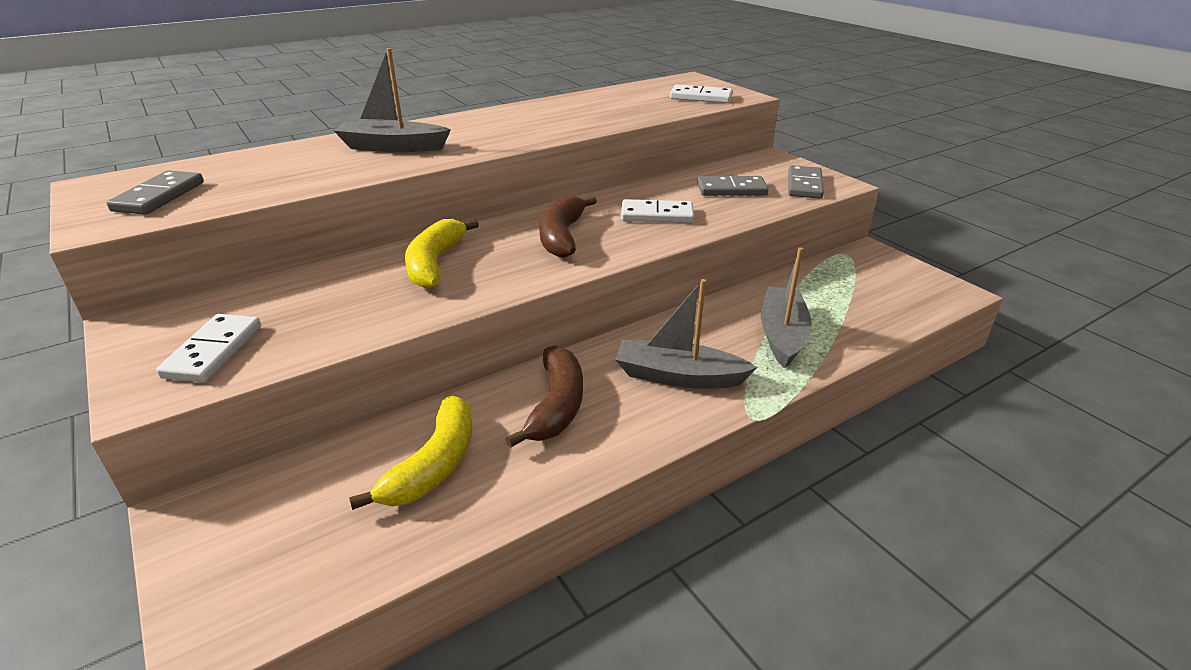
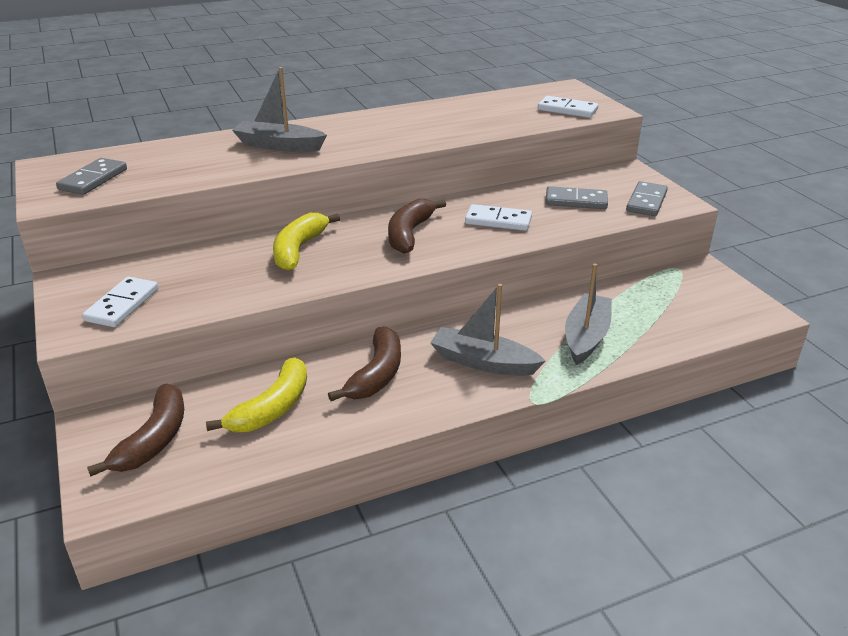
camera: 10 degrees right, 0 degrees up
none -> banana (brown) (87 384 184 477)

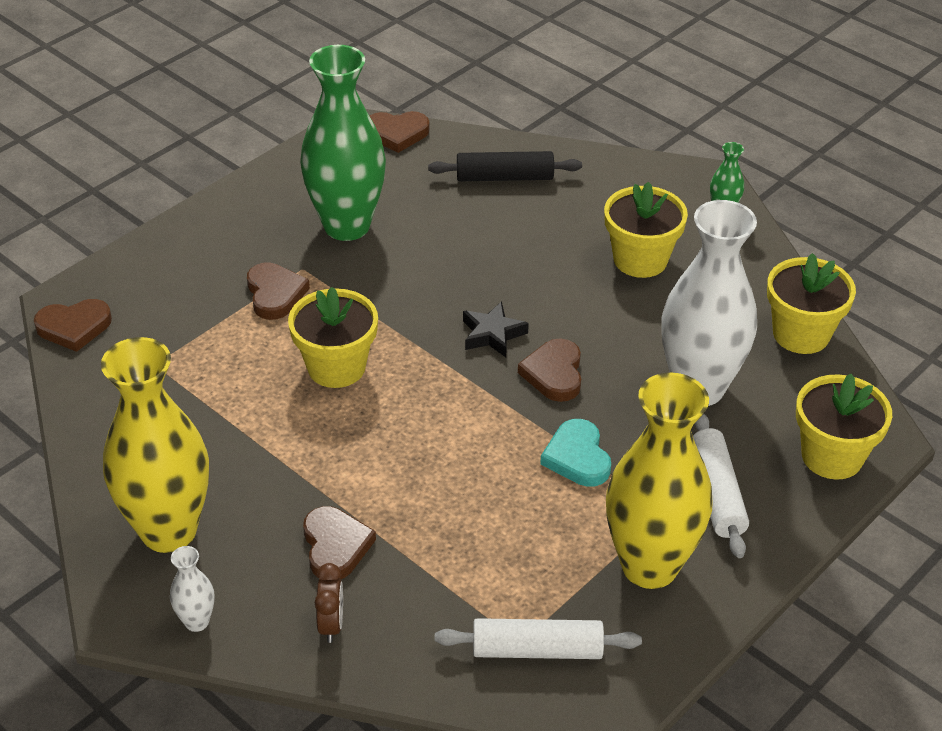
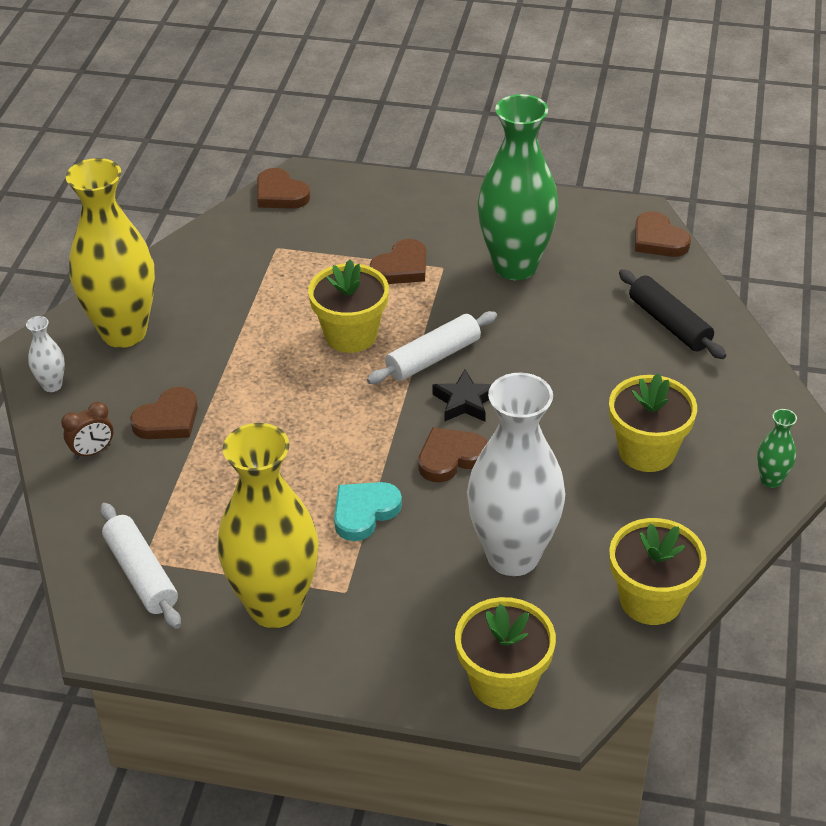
camera: 60 degrees right, 0 degrees up
rolling pin (white) (693 414 749 558) -> rolling pin (white) (367 311 497 384), shifted

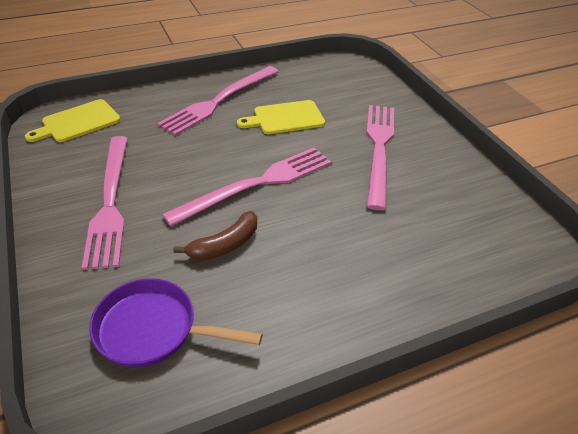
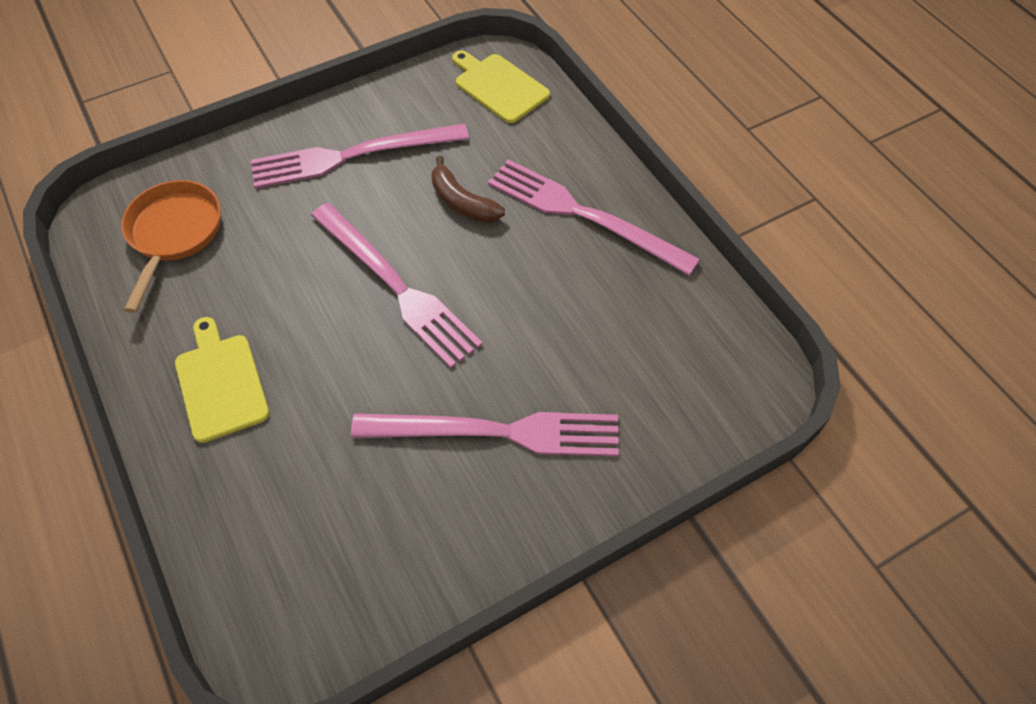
camera: 85 degrees right, 15 degrees up
cutting board (yellow) (237 100 325 134) -> cutting board (yellow) (175 317 269 443), shifted
banana (brown) (173 211 257 260) -> banana (brown) (431 156 505 223), shifted
pan (purple) (89 278 262 367) -> pan (orange) (121 180 221 313)

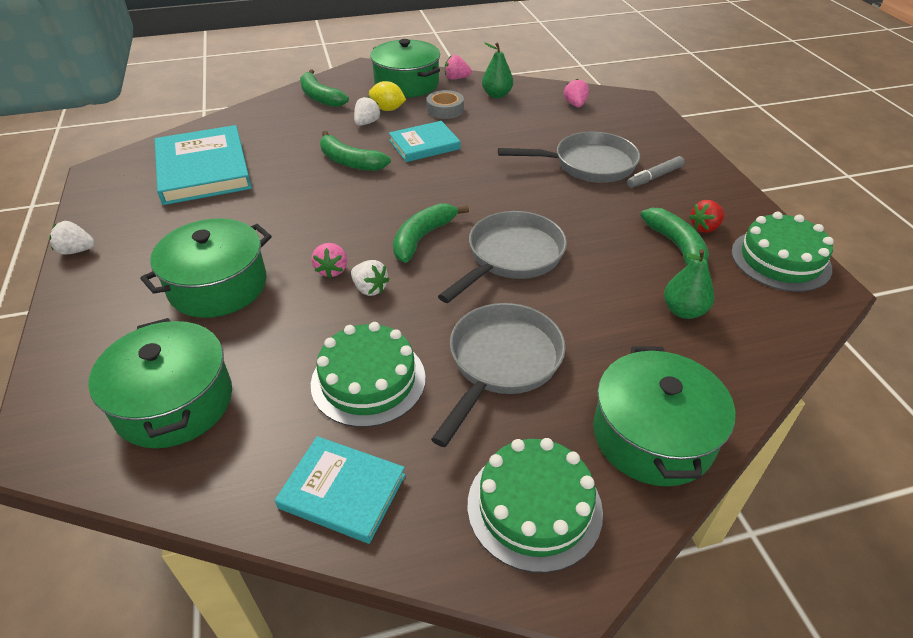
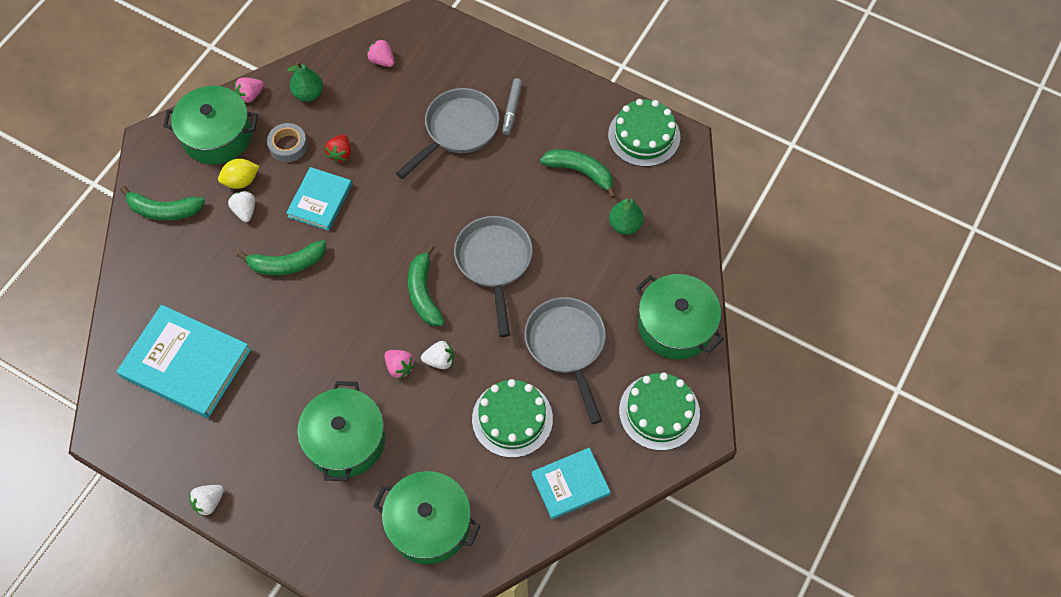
camera: 45 degrees left, 20 degrees up
strawberry (red) (689 200 725 233) -> strawberry (red) (325 135 351 163), shifted

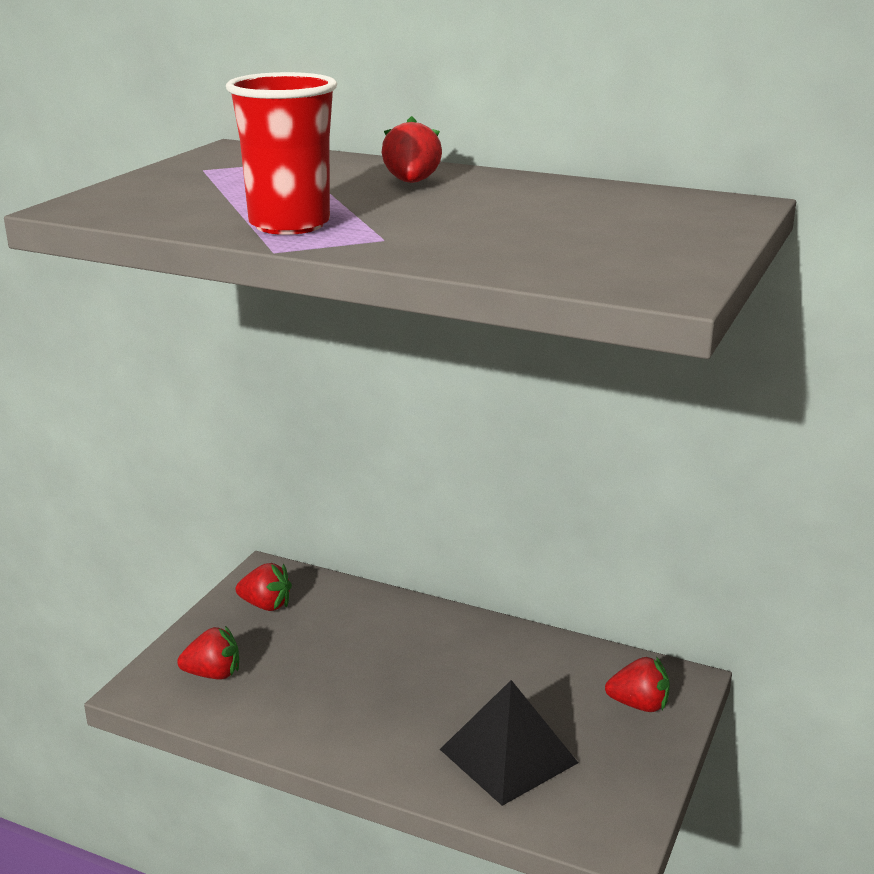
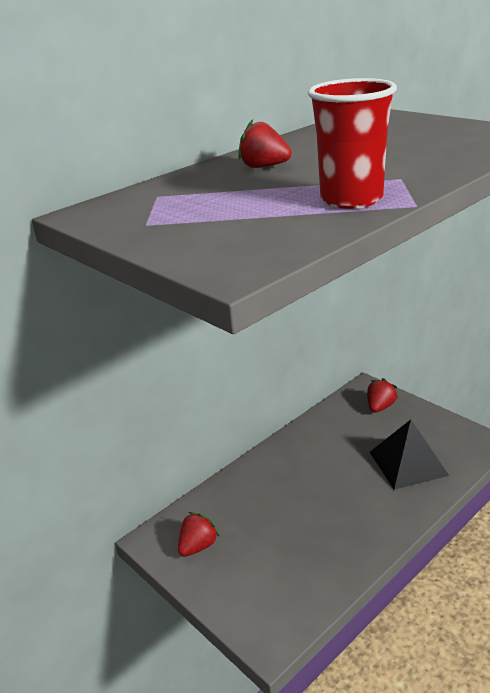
camera: 65 degrees left, 5 degrees up
strawberry (red) (177 626 239 679) -> none

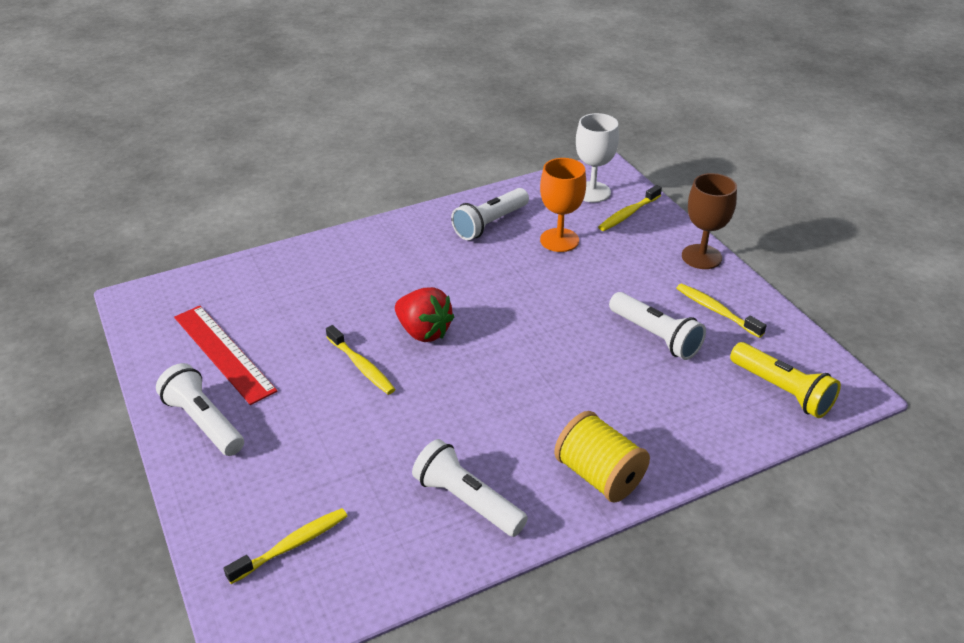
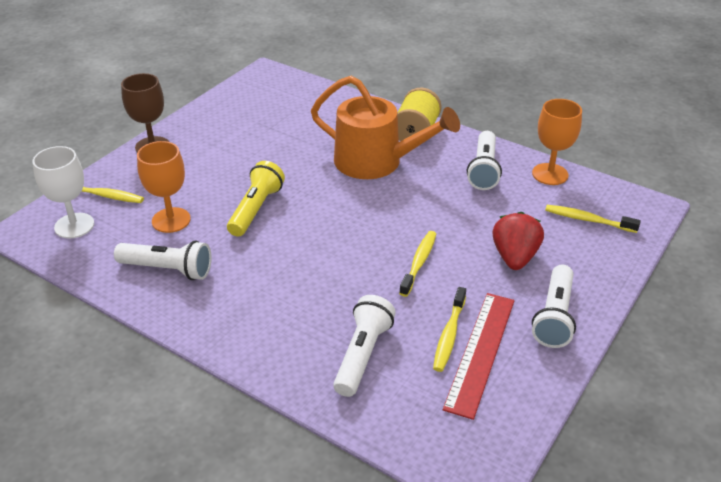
camera: 120 degrees left, 0 degrees up
toothbrush (yellow) (676 283 767 338) -> toothbrush (yellow) (433 287 466 372), shifted
strawberry (red) (395 287 454 342) -> strawberry (red) (492 212 544 270), shifted
flashlight (white) (609 292 706 360) -> flashlight (white) (333 295 396 397), shifted
flashlight (yellow) (730 342 841 418) -> flashlight (yellow) (227 161 285 236), shifted
none -> watering can (orange) (311 76 460 179)
none -> goblet (orange) (532 99 582 185)

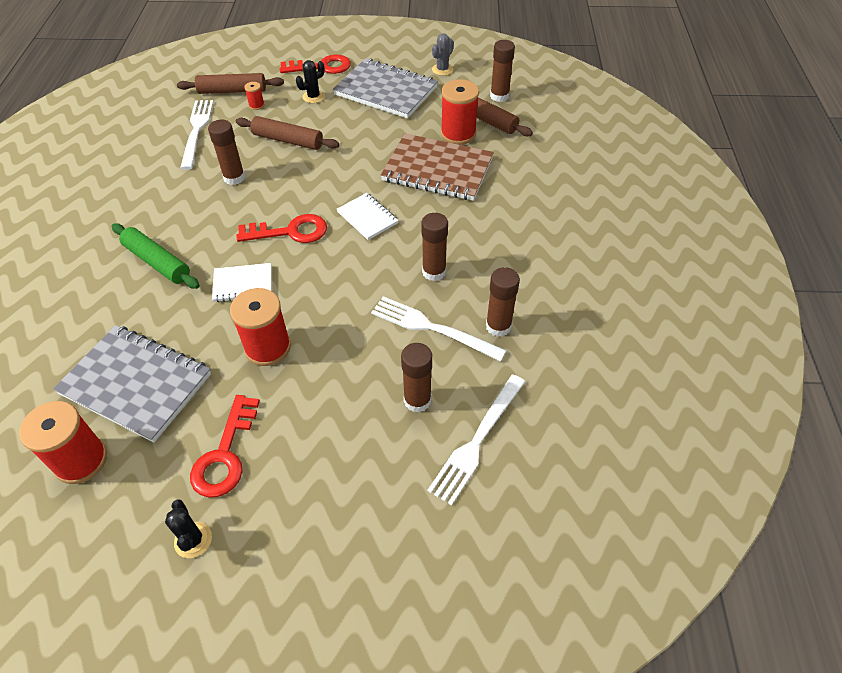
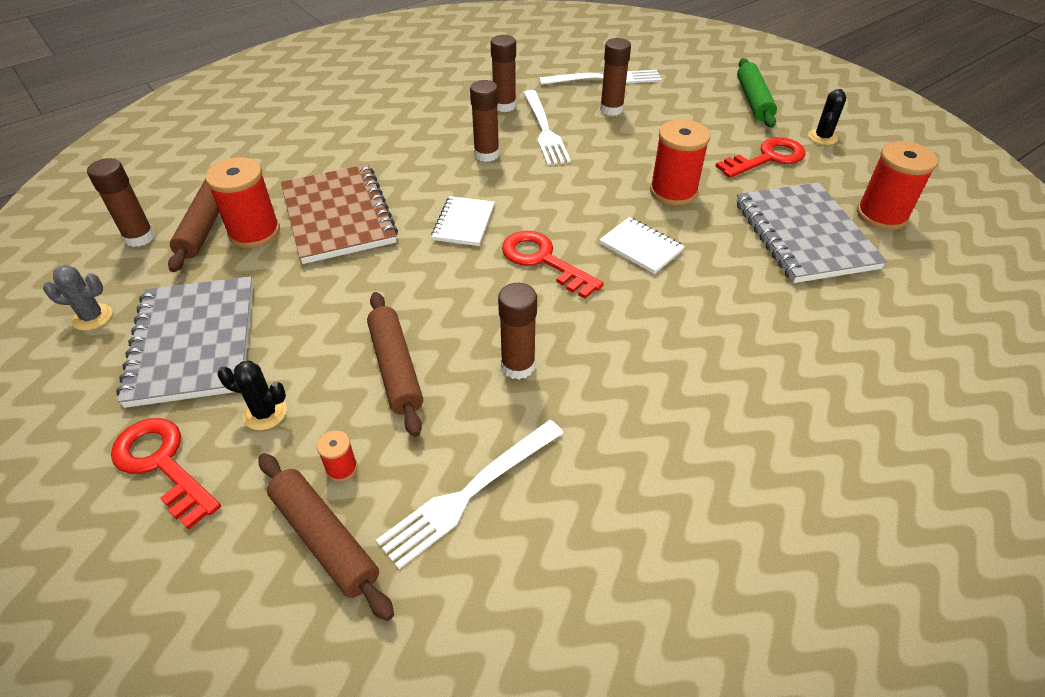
camera: 130 degrees left, 5 degrees down
rolling pin (green) (112 223 200 289) -> rolling pin (green) (737 58 777 128), shifted

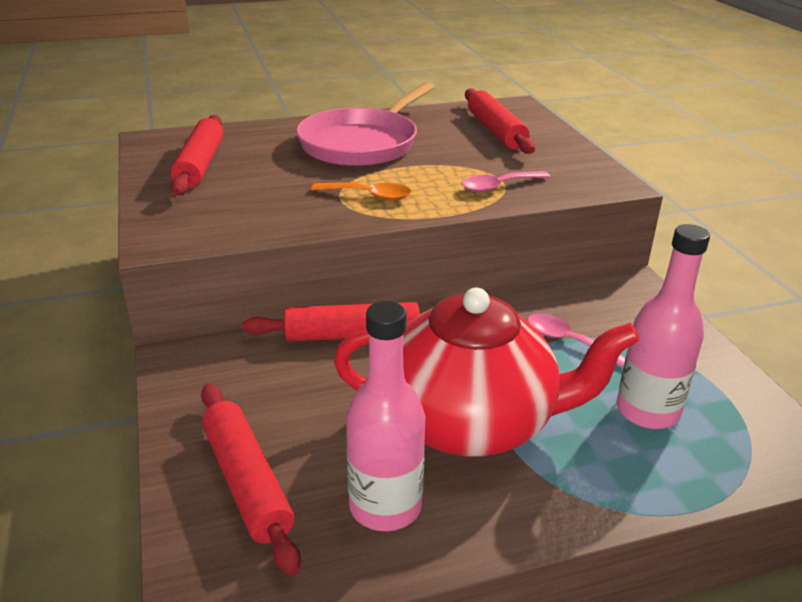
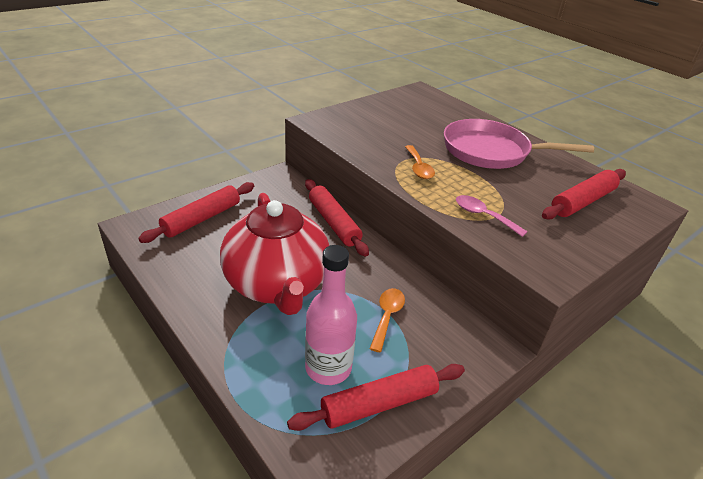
camera: 65 degrees right, 5 degrees up
rolling pin (red) (170 115 223 195) -> rolling pin (red) (287 364 465 431), shifted
bottle (pink) (346 301 425 531) -> none
spoon (pink) (527 313 626 368) -> spoon (orange) (369 288 405 352)

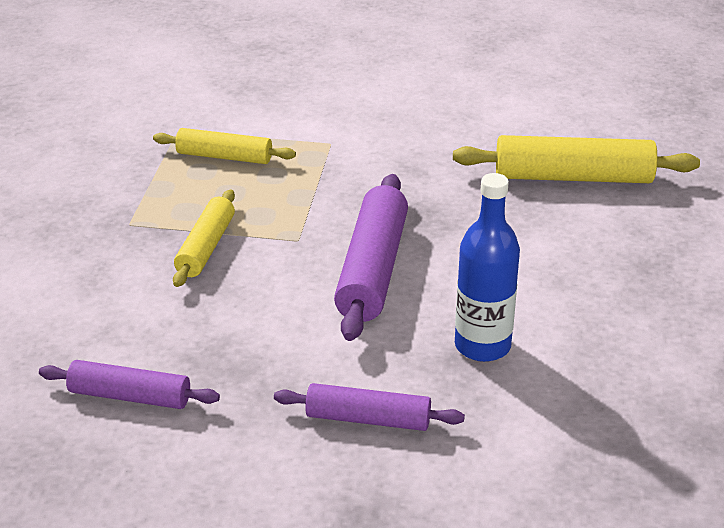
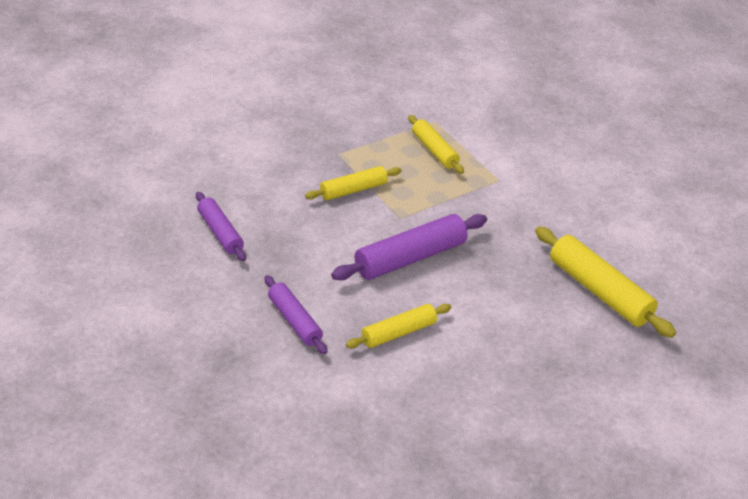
camera: 45 degrees right, 5 degrees up
bottle (blue) (455 173 520 362) -> rolling pin (yellow) (346 304 451 348)

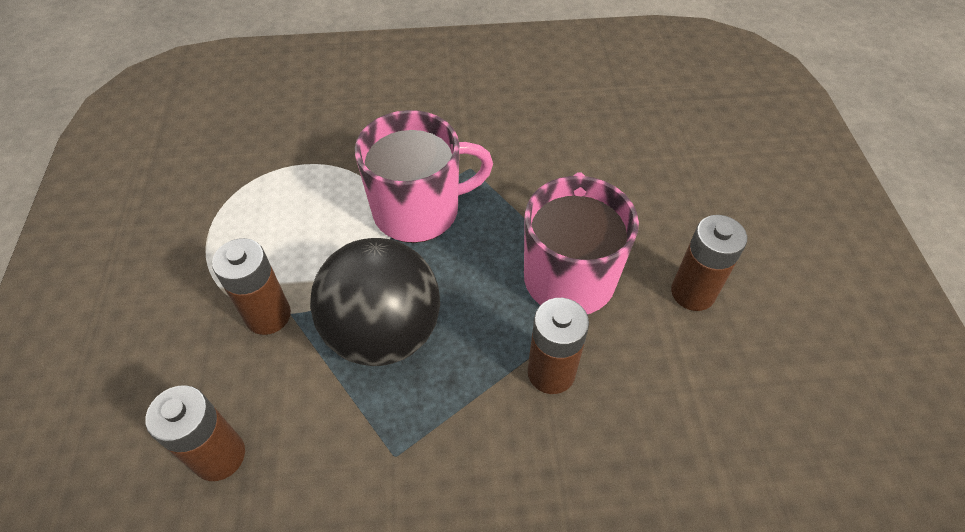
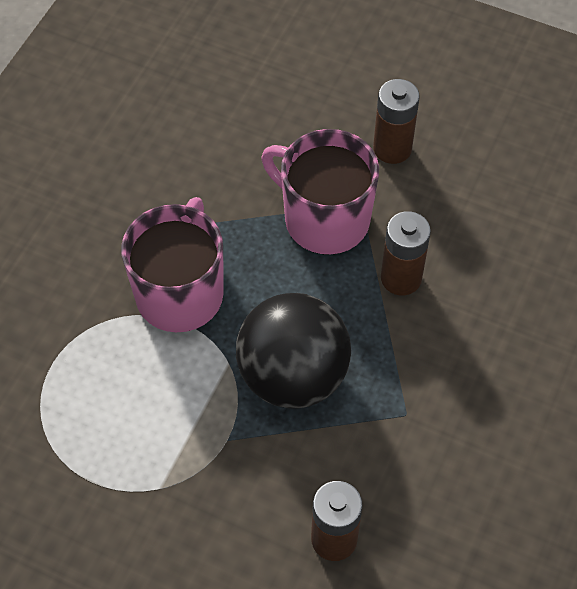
camera: 60 degrees left, 5 degrees up
battery (brown) (212 238 291 335) -> none

